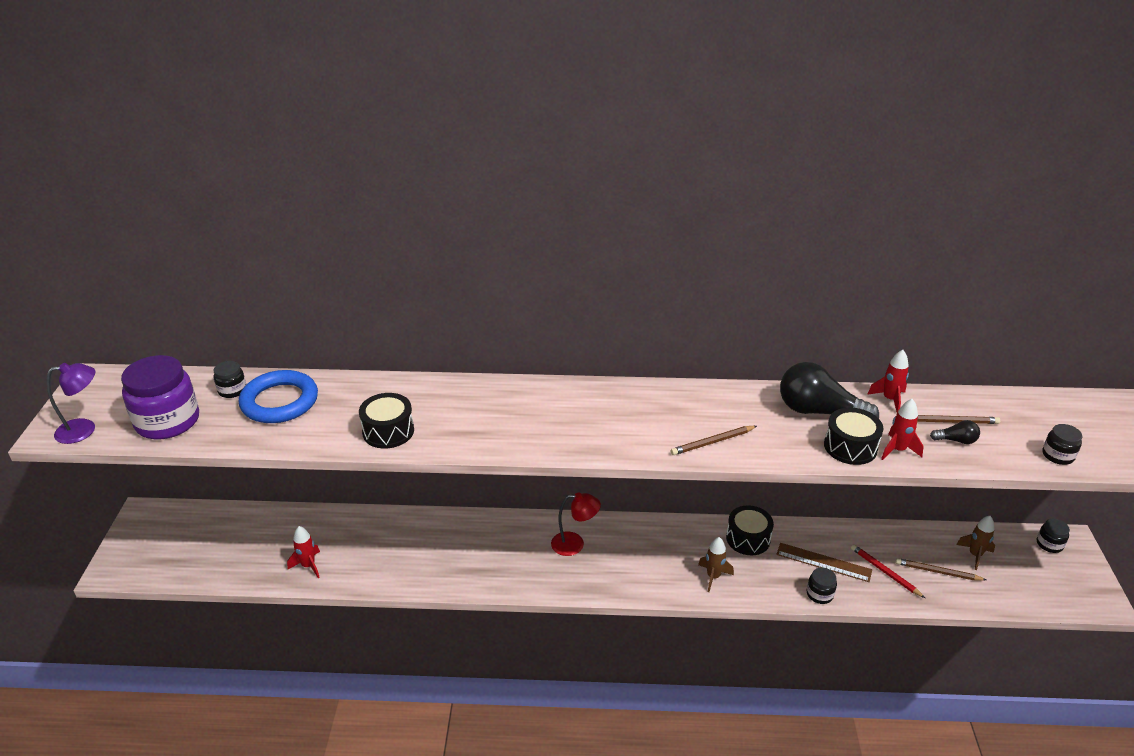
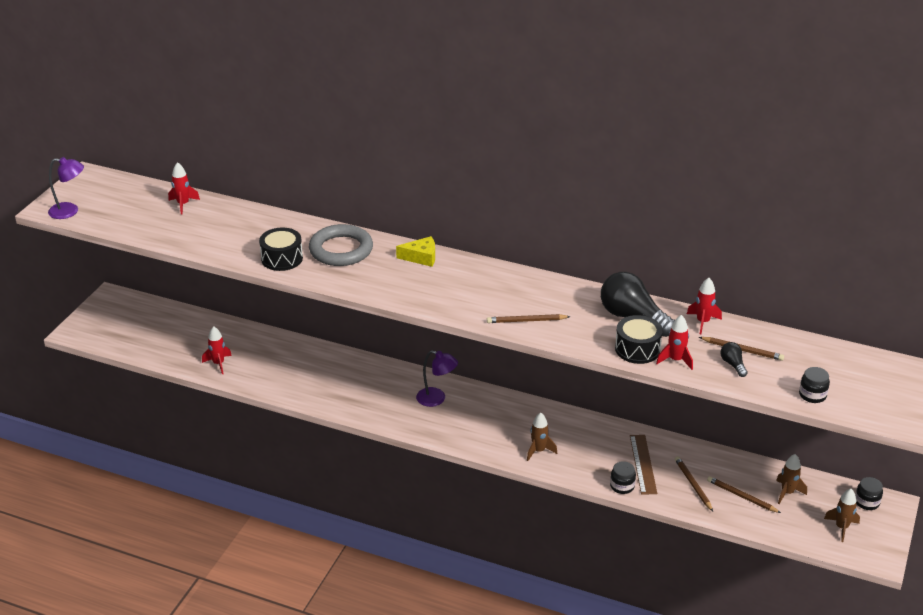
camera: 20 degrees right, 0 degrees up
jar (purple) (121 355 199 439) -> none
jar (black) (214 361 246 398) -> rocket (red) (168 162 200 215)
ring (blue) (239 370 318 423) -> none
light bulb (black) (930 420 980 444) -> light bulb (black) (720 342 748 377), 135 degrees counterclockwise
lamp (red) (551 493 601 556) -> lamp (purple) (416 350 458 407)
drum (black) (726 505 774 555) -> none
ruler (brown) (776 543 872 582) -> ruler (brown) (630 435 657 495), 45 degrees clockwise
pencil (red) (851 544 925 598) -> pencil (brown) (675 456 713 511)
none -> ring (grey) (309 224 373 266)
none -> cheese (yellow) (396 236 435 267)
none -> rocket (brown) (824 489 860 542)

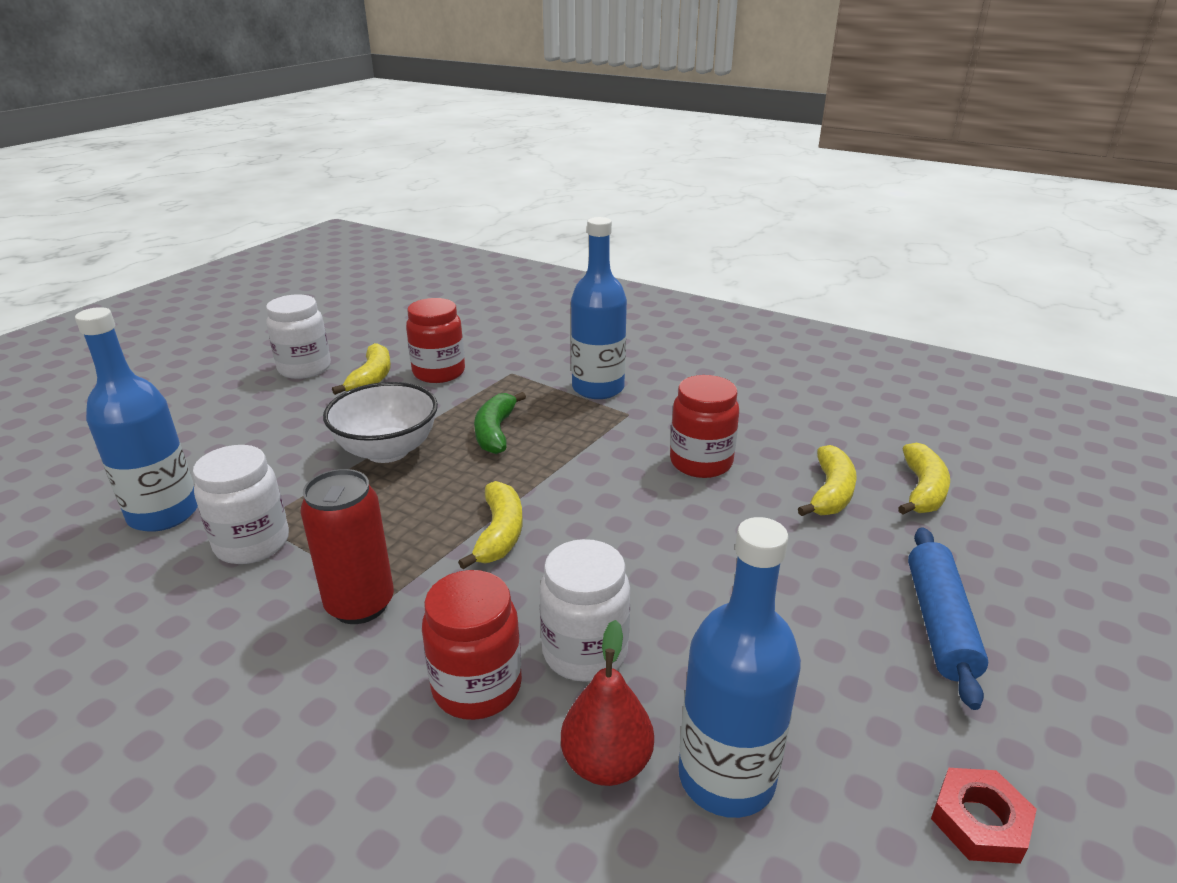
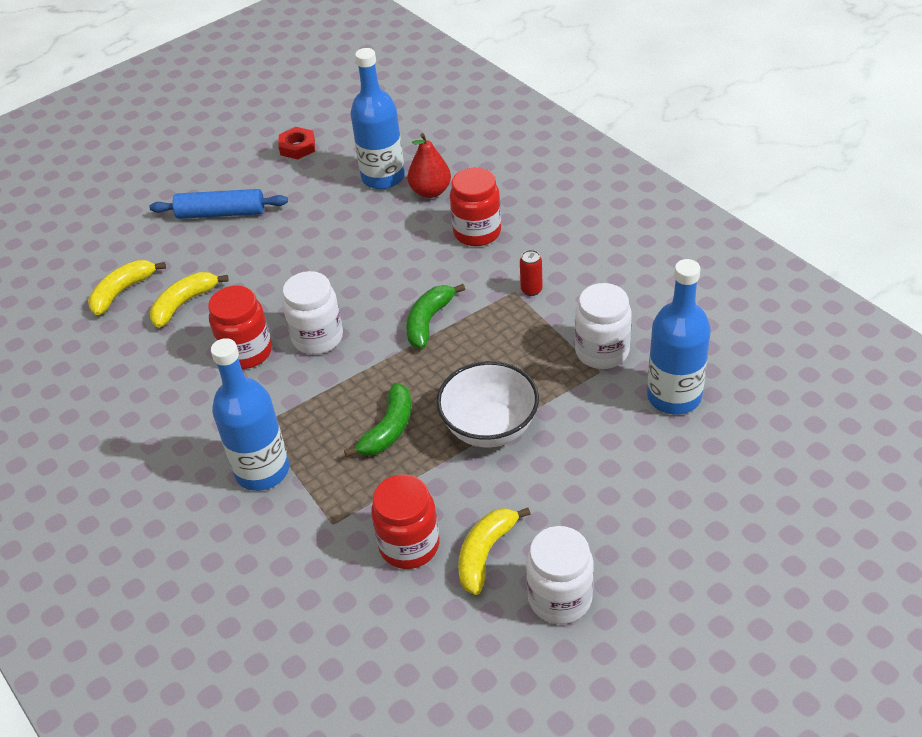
camera: 155 degrees left, 15 degrees up
can (red) (300 469 394 624) -> can (red) (520 250 543 296), x0.49
banana (yellow) (458 481 523 569) -> banana (green) (406 284 465 349)
rolling pin (blue) (908 527 988 710) -> rolling pin (blue) (149 189 288 219), 60 degrees clockwise
jar (white) (539 539 630 682) -> jar (white) (282 271 343 355), shifted

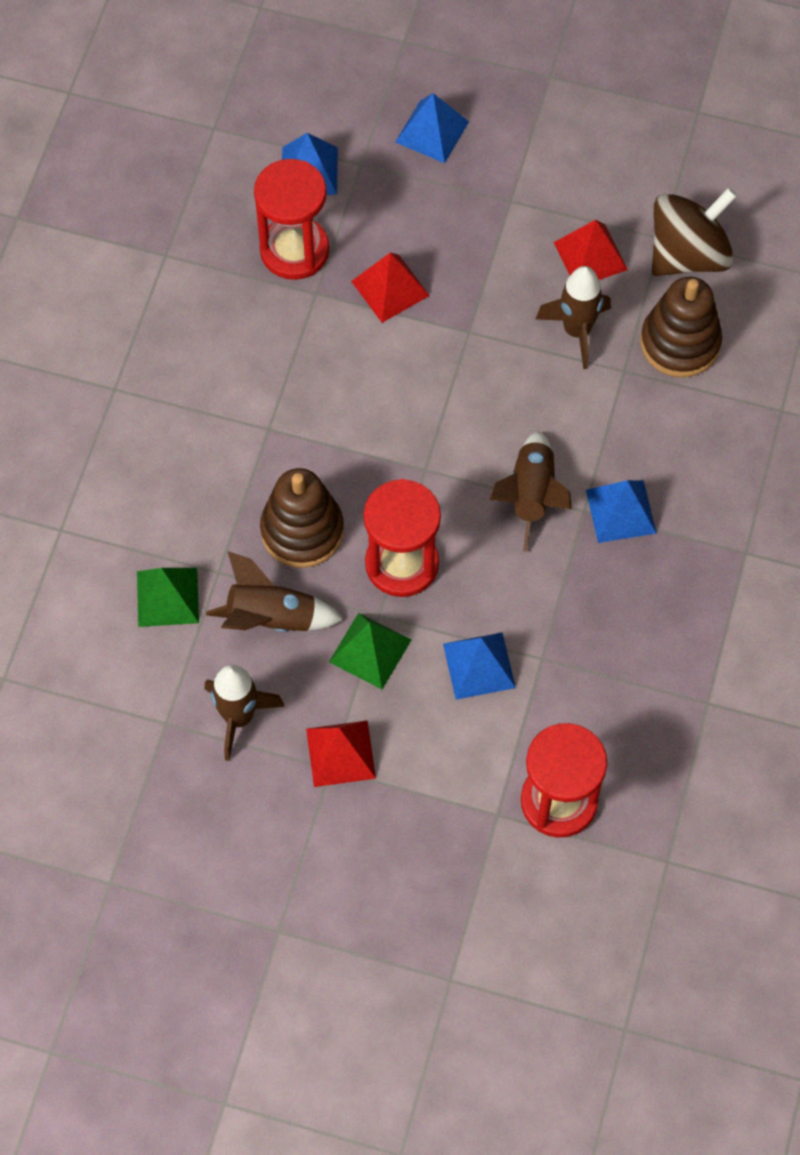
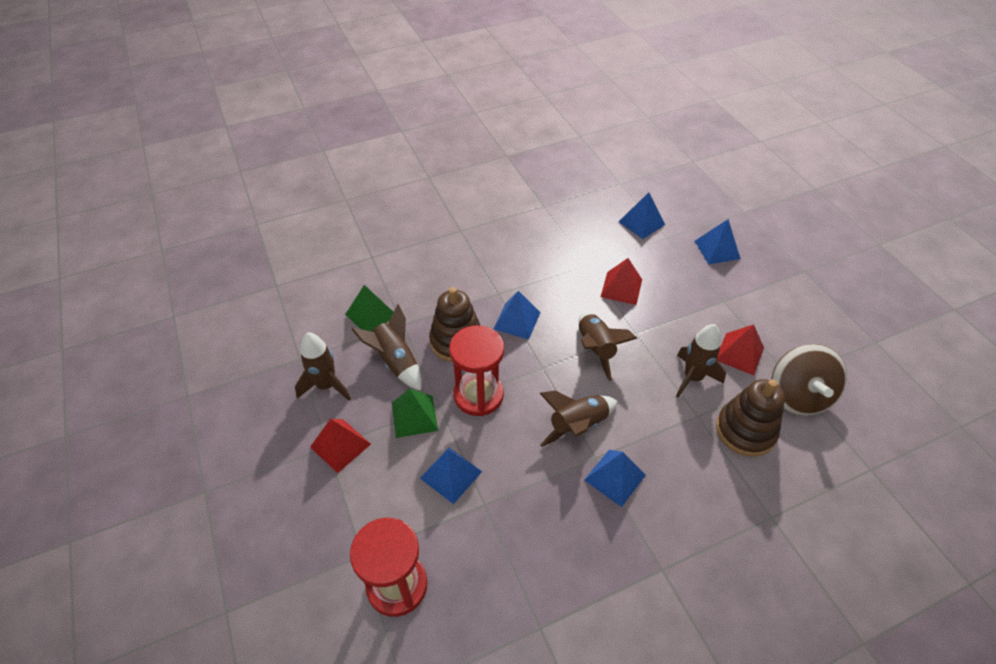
camera: 50 degrees right, 15 degrees down
hourglass (red) (254 159 330 280) -> none
spinning top (brown) (652 188 737 276) -> spinning top (brown) (771 344 847 416), 75 degrees clockwise
none -> pyramid (blue) (493 291 541 340)
none -> rocket (brown) (579 312 638 381)

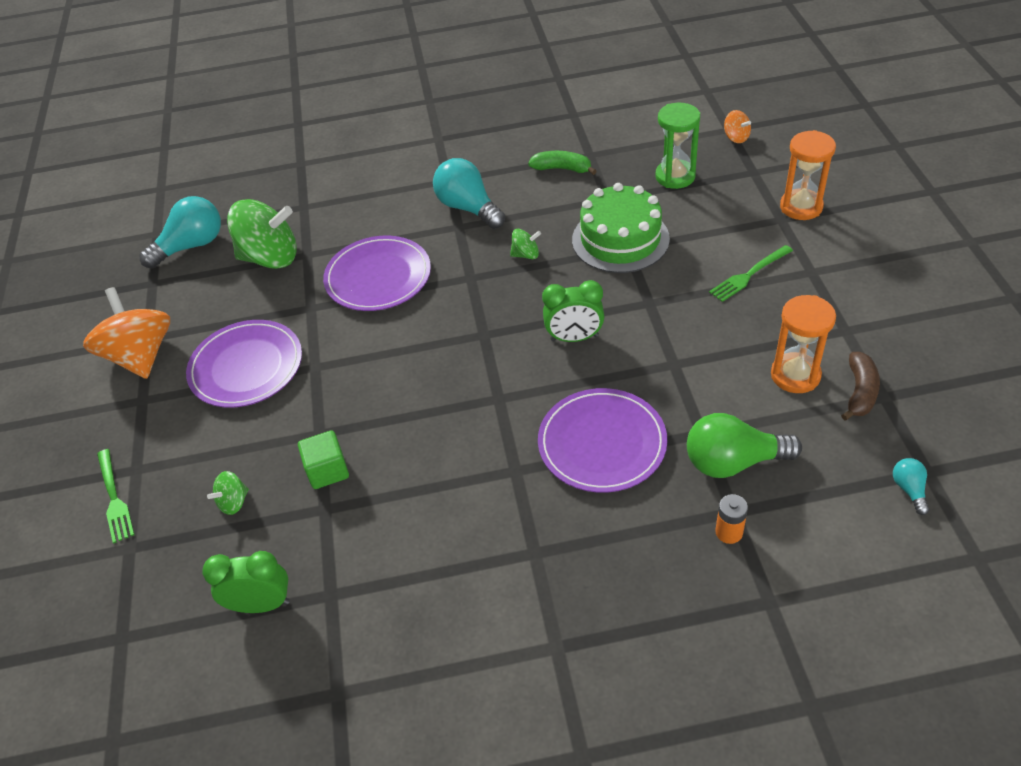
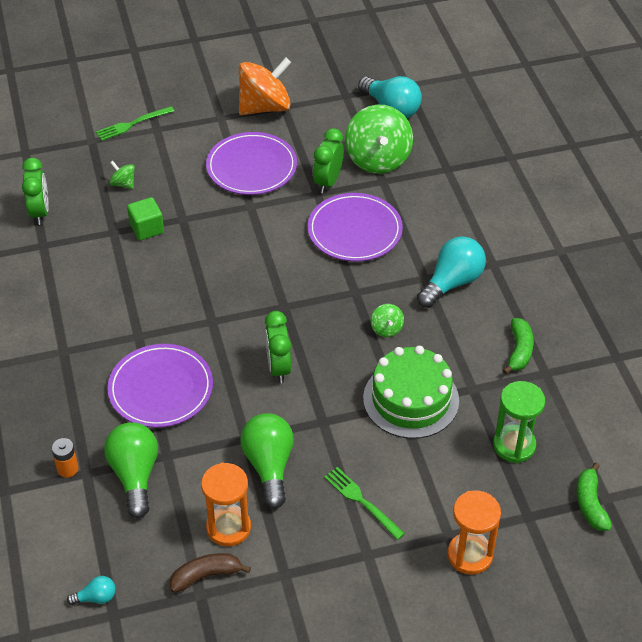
camera: 80 degrees right, 0 degrees up
spinning top (orange) (724 110 751 143) -> banana (green) (577 462 612 531)
banana (brown) (841 352 880 421) -> banana (brown) (170 553 251 593), 150 degrees clockwise
none -> clock (green) (313 128 344 193)
none -> light bulb (green) (240 413 294 509)

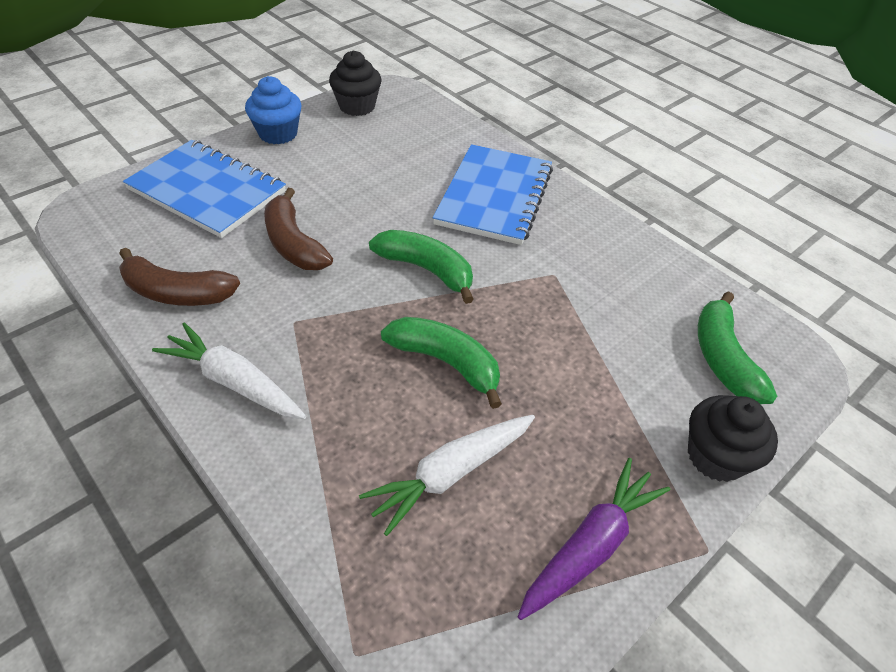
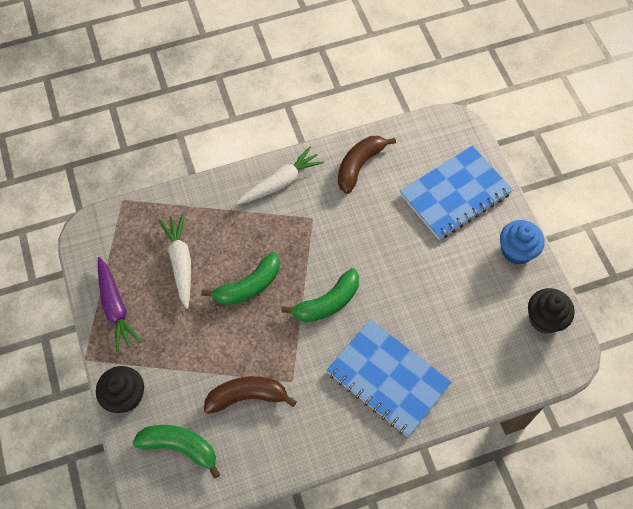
camera: 115 degrees right, 15 degrees up
banana (brown) (264 188 333 270) -> banana (brown) (204 376 297 414), shifted

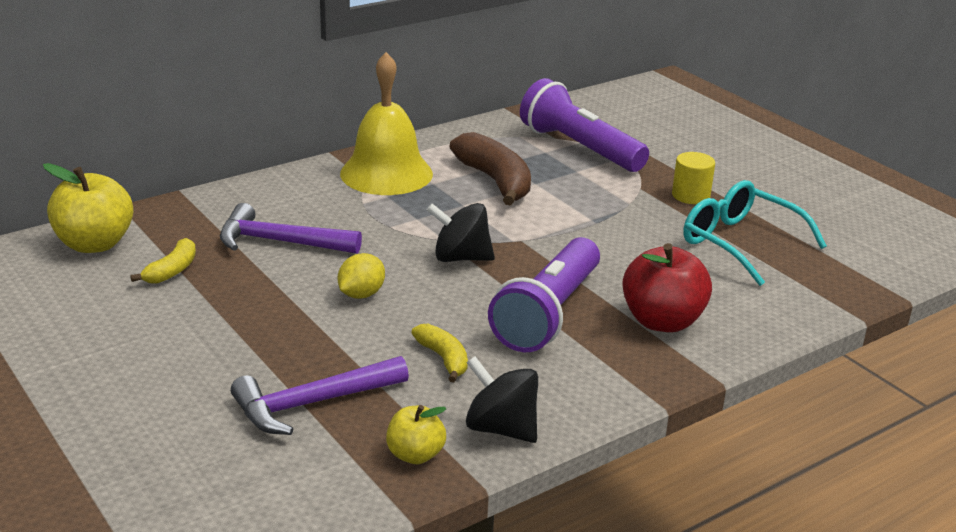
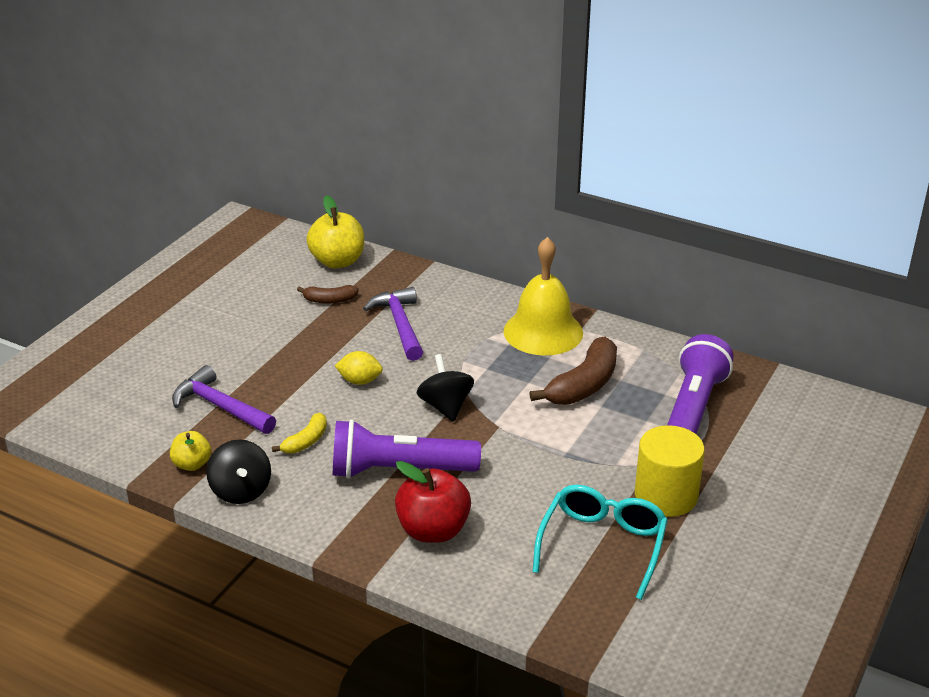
camera: 65 degrees right, 5 degrees up
cylinder (yellow) (672 152 715 204) -> cylinder (yellow) (635 425 705 517), x1.66
banana (yellow) (130 238 196 284) -> banana (brown) (297 285 359 303)
spinning top (black) (466 356 538 443) -> spinning top (black) (206 439 271 504), 150 degrees clockwise

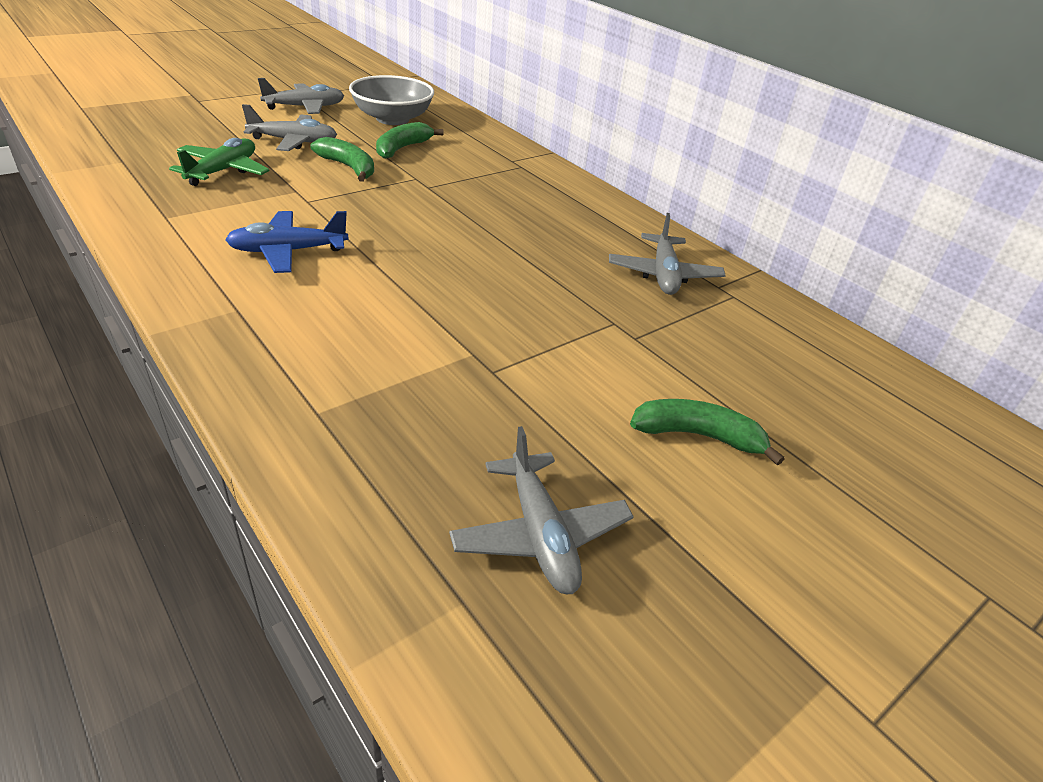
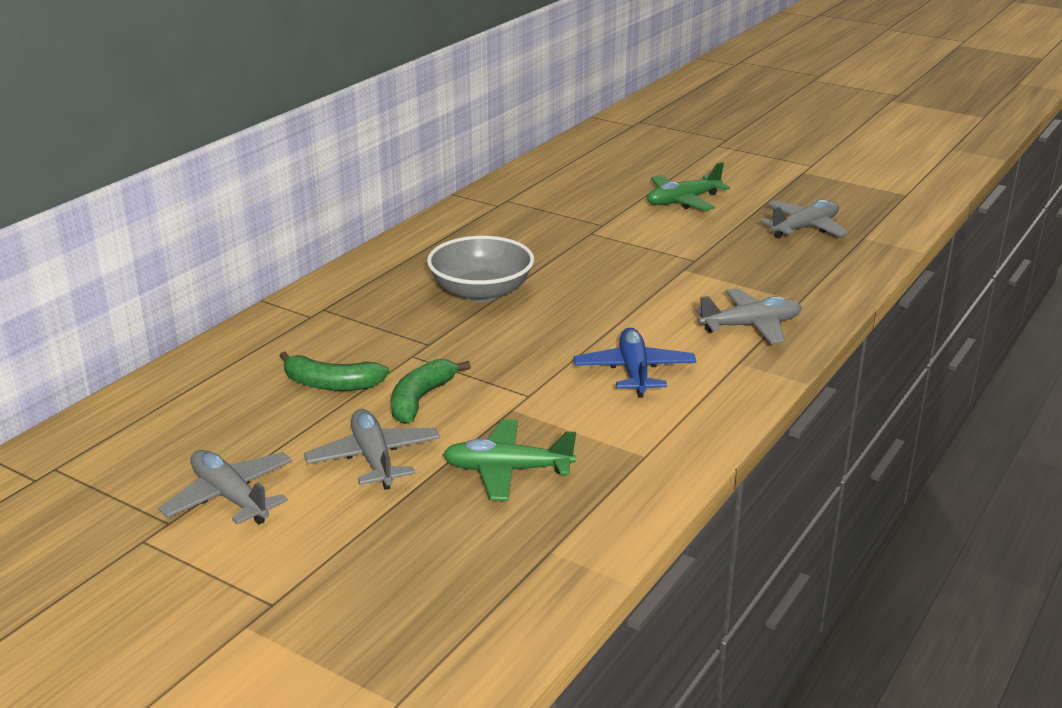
camera: 105 degrees left, 10 degrees down
bowl (grey) (349 75 434 125) -> bowl (grey) (427 236 534 302), shifted
plane (blue) (225 211 349 273) -> plane (blue) (574 328 696 398), 150 degrees counterclockwise
plane (grey) (609 213 726 295) -> plane (grey) (695 288 802 344), shifted
banana (green) (630 399 784 465) -> plane (green) (647 162 730 211)

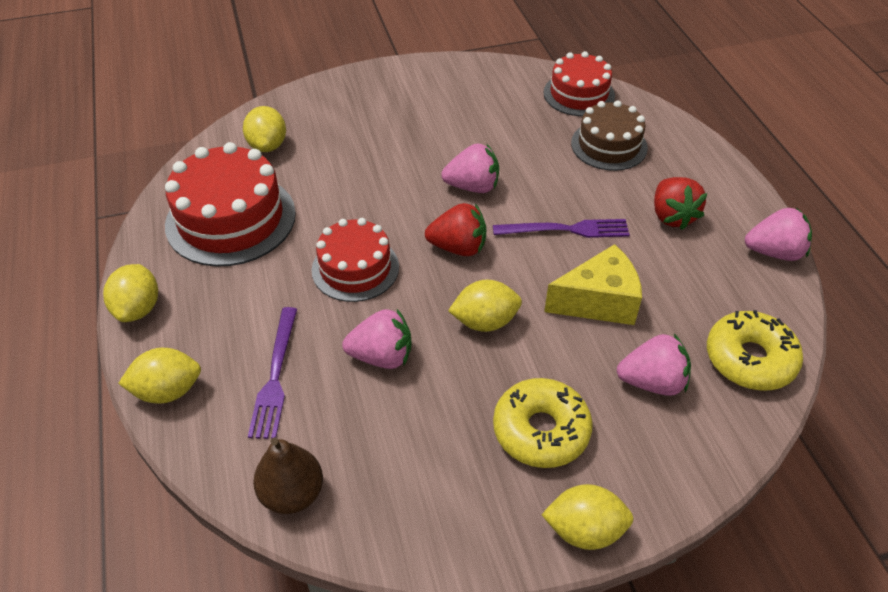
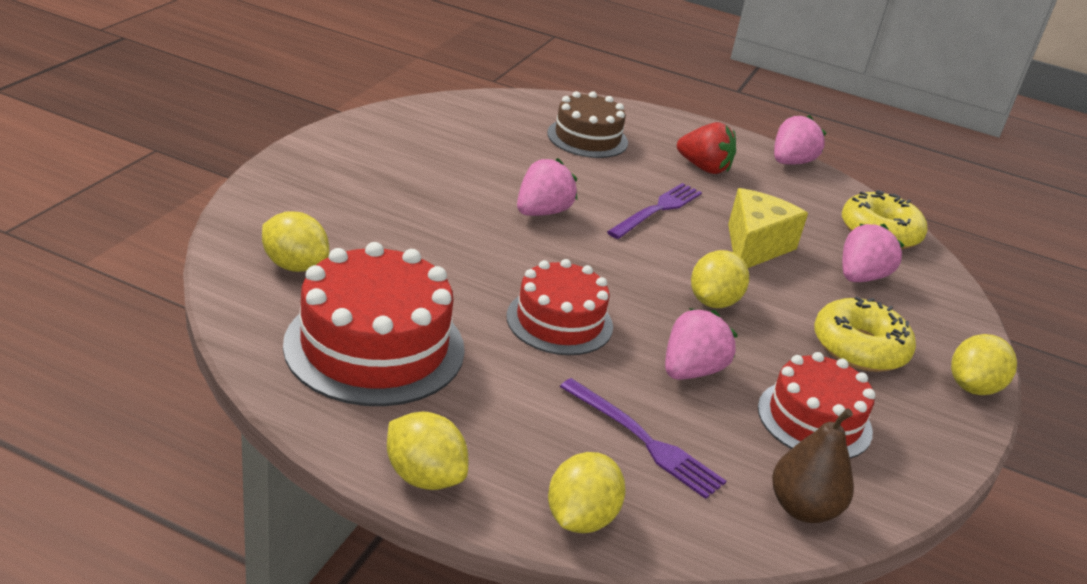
camera: 55 degrees left, 15 degrees down
cake (red) (544 51 615 116) -> cake (red) (758 352 875 458), shifted
strawberry (red) (425 203 486 256) -> none

